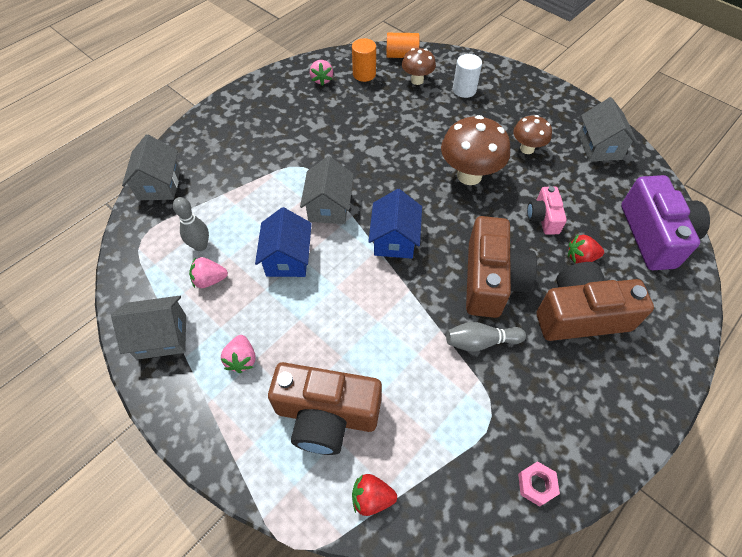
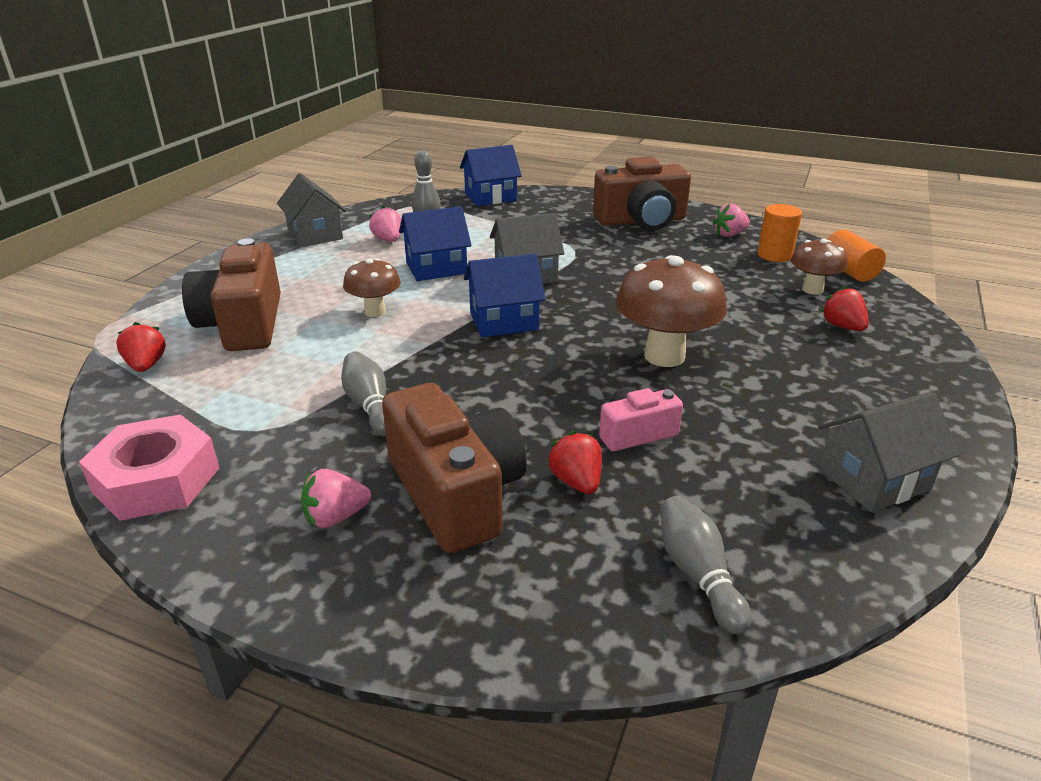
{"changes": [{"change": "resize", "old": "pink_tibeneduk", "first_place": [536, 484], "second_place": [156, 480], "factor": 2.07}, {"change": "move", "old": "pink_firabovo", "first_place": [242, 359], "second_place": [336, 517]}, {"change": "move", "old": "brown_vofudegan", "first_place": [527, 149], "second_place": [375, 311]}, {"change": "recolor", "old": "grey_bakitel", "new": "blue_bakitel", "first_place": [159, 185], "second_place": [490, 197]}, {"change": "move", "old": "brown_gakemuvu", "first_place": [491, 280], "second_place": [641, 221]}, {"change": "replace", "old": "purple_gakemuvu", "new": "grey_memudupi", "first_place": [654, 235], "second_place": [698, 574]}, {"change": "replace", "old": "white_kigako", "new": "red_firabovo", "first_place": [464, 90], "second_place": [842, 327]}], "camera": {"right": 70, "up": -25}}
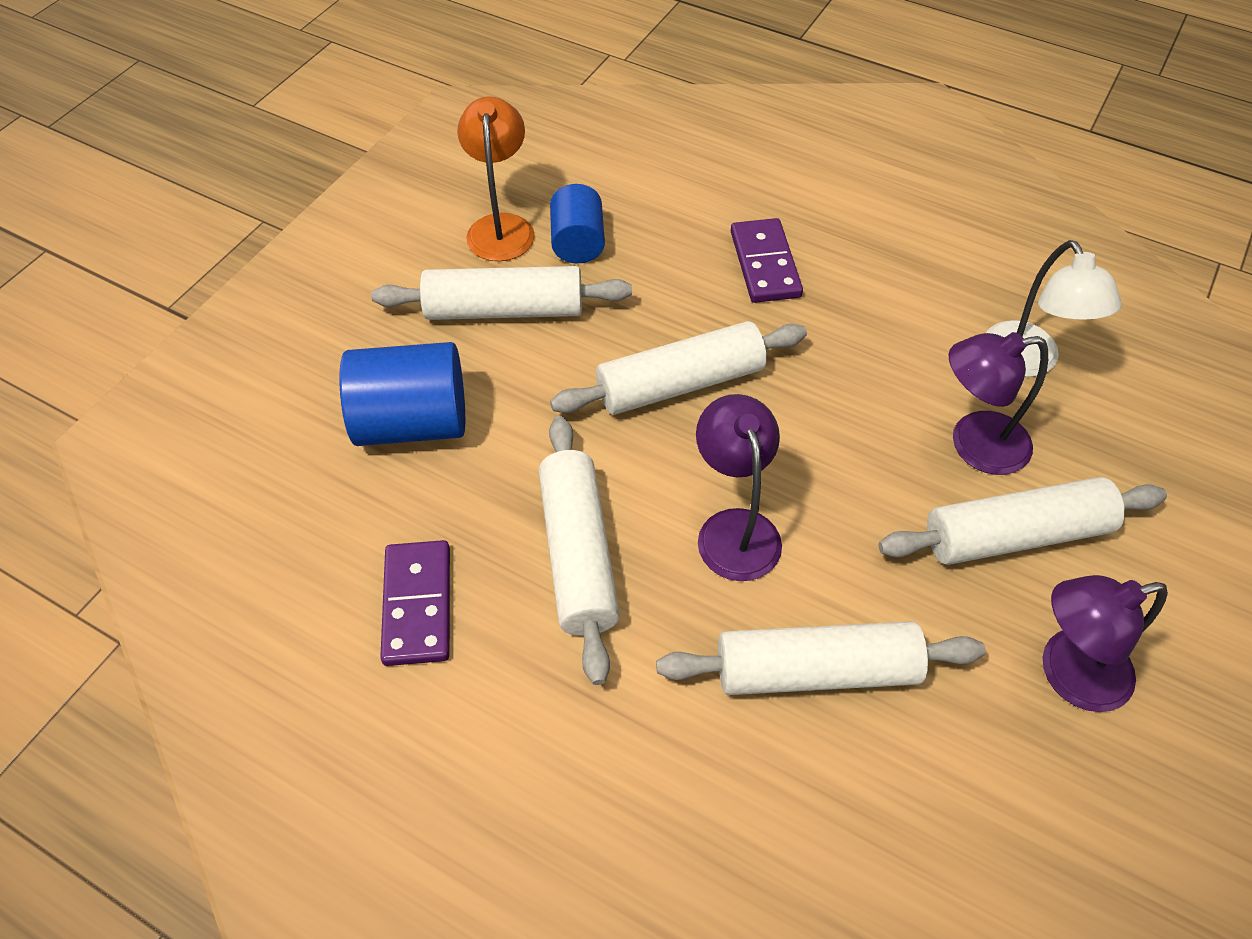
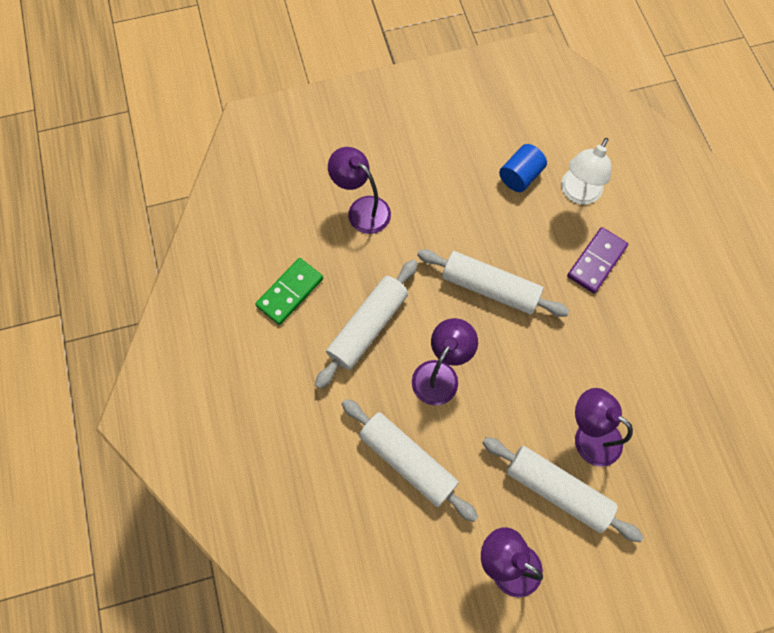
{"changes": [{"change": "recolor", "old": "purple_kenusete", "new": "green_kenusete", "first_place": [418, 605], "second_place": [290, 292]}, {"change": "replace", "old": "blue_kigako", "new": "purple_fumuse", "first_place": [412, 422], "second_place": [362, 209]}, {"change": "move", "old": "white_fumuse", "first_place": [1028, 362], "second_place": [577, 193]}, {"change": "delete", "old": "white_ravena", "first_place": [505, 309]}, {"change": "delete", "old": "orange_fumuse", "first_place": [501, 227]}], "camera": {"right": 45, "up": 15}}
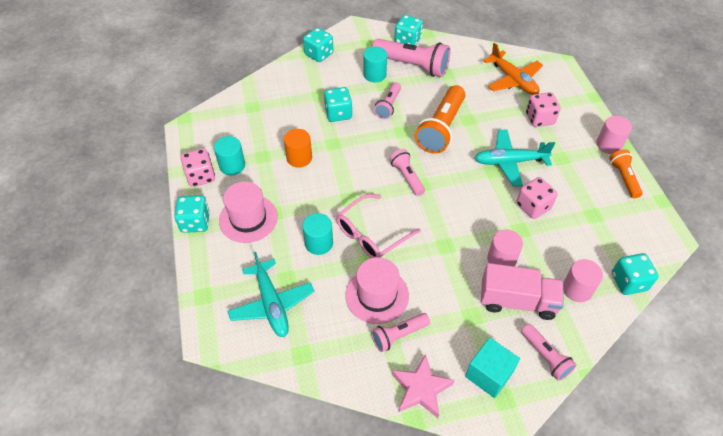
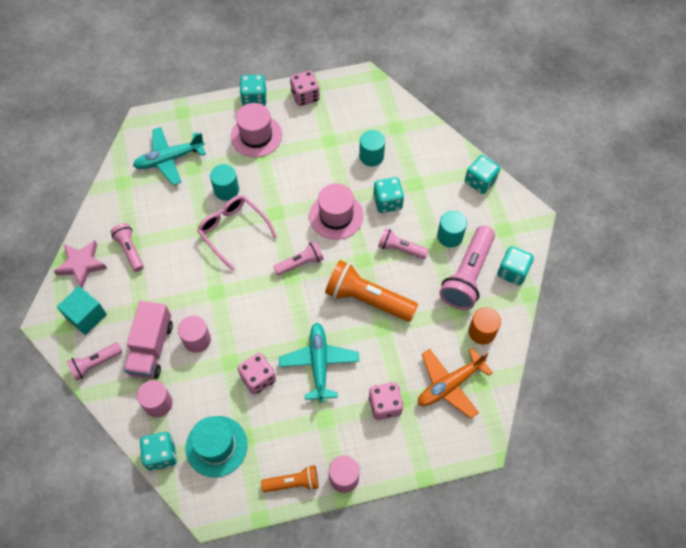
{"changes": [{"change": "insert", "new": "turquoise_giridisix", "second_place": [216, 446]}, {"change": "move", "old": "pink_giridisix", "first_place": [377, 295], "second_place": [336, 216]}, {"change": "move", "old": "turquoise_kigako", "first_place": [232, 165], "second_place": [371, 156]}, {"change": "move", "old": "orange_kigako", "first_place": [299, 158], "second_place": [482, 332]}], "camera": {"right": 90, "up": 10}}
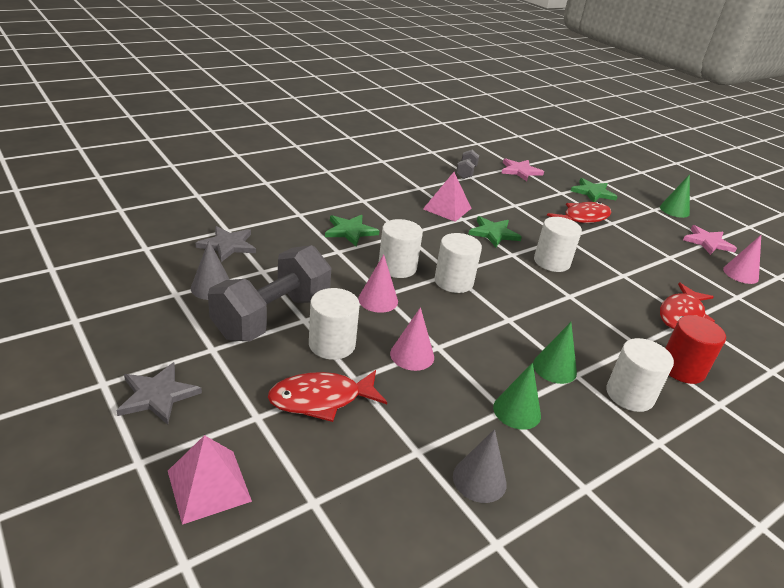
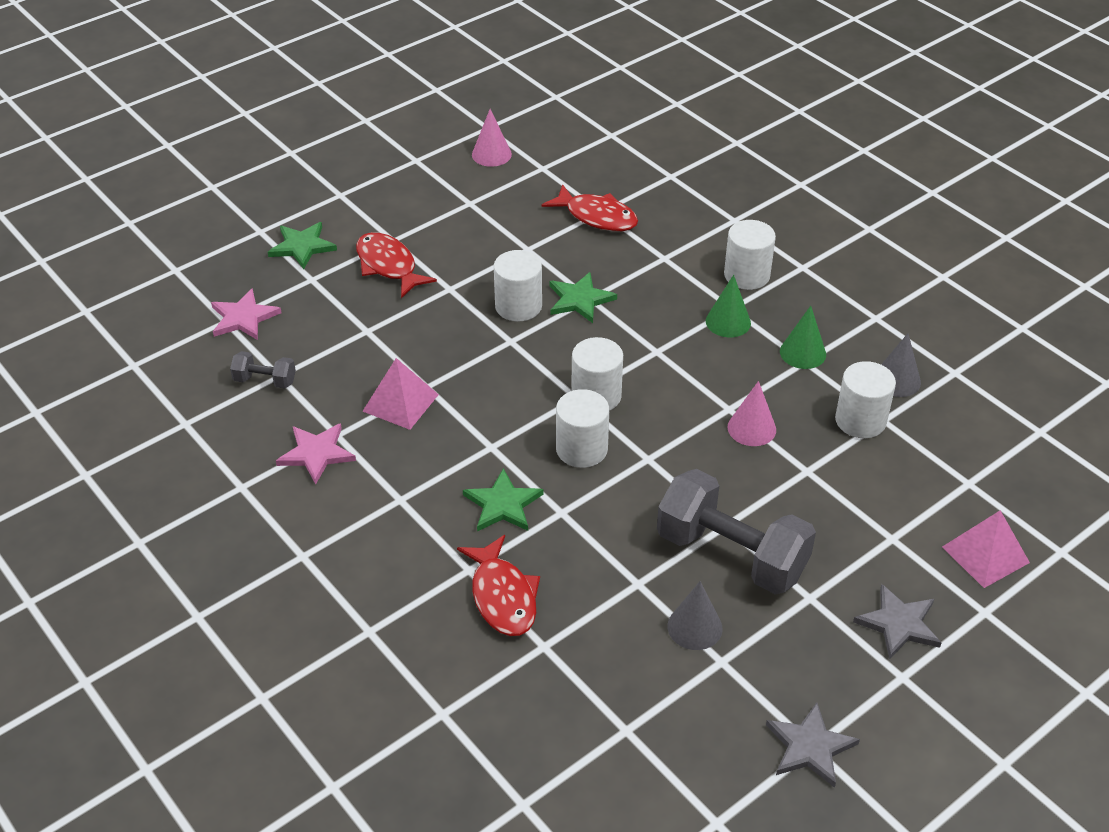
{"changes": [{"change": "move", "old": "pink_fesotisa", "first_place": [708, 242], "second_place": [316, 453]}, {"change": "move", "old": "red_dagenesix", "first_place": [321, 399], "second_place": [503, 596]}, {"change": "move", "old": "green_fesotisa", "first_place": [493, 233], "second_place": [579, 300]}, {"change": "move", "old": "grey_fesotisa", "first_place": [228, 245], "second_place": [810, 747]}, {"change": "move", "old": "white_kigako", "first_place": [332, 344], "second_place": [860, 420]}, {"change": "delete", "old": "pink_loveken", "first_place": [378, 300]}, {"change": "delete", "old": "green_loveken", "first_place": [674, 210]}, {"change": "delete", "old": "red_kigako", "first_place": [682, 368]}], "camera": {"right": -90, "up": 10}}
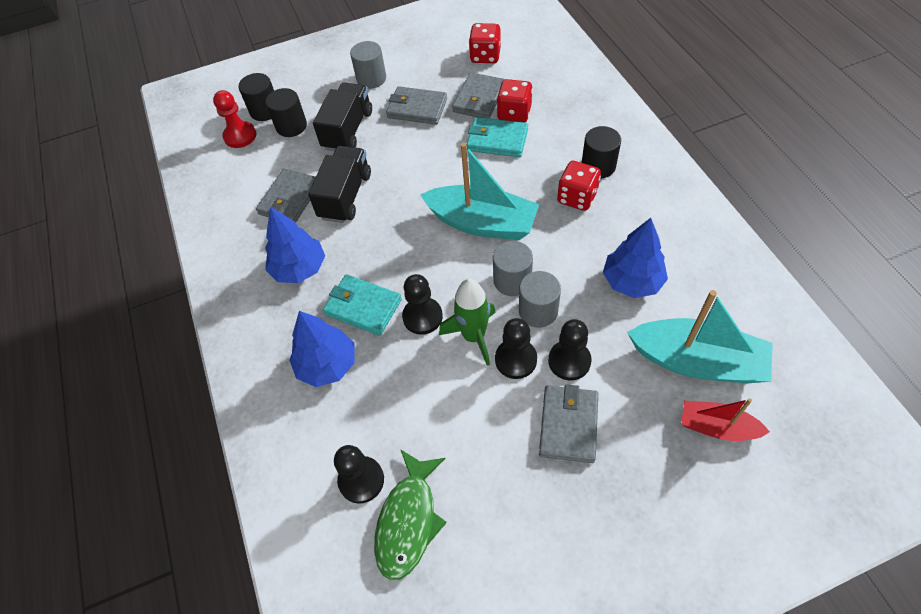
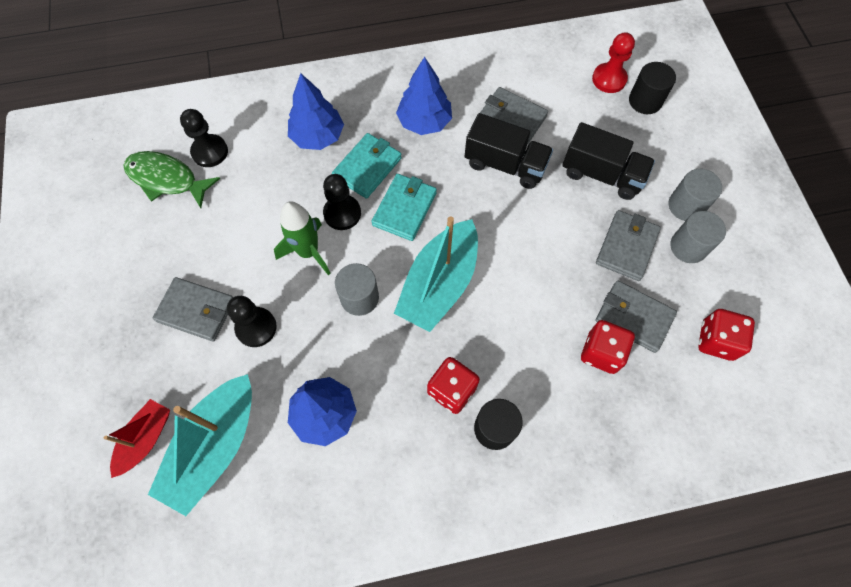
{"changes": [{"change": "move", "old": "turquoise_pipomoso", "first_place": [497, 140], "second_place": [404, 209]}, {"change": "move", "old": "grey_kigako", "first_place": [538, 311], "second_place": [688, 247]}, {"change": "delete", "old": "black_kigako", "first_place": [291, 126]}, {"change": "delete", "old": "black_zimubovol", "first_place": [516, 359]}], "camera": {"right": 95, "up": 10}}
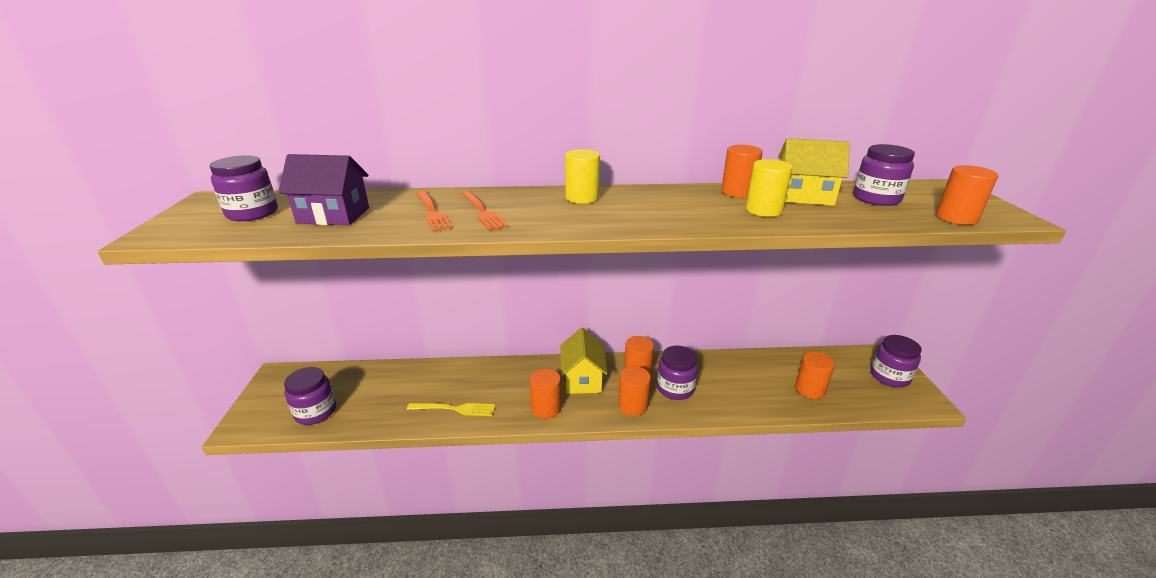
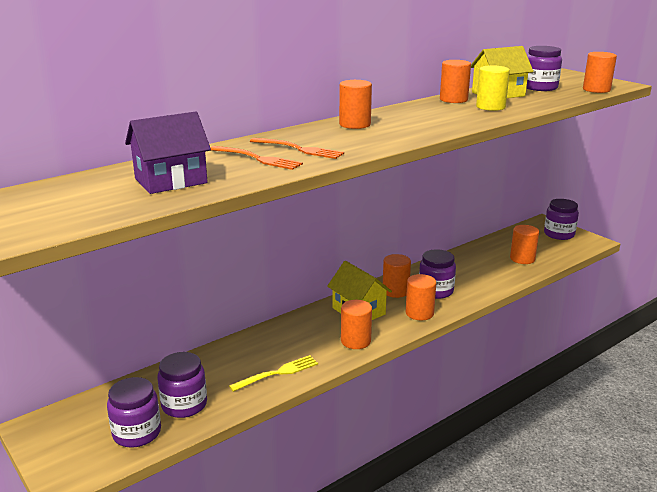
{"changes": [{"change": "move", "old": "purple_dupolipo", "first_place": [252, 213], "second_place": [184, 405]}, {"change": "recolor", "old": "yellow_kigako", "new": "orange_kigako", "first_place": [582, 197], "second_place": [355, 124]}], "camera": {"right": -35, "up": -5}}
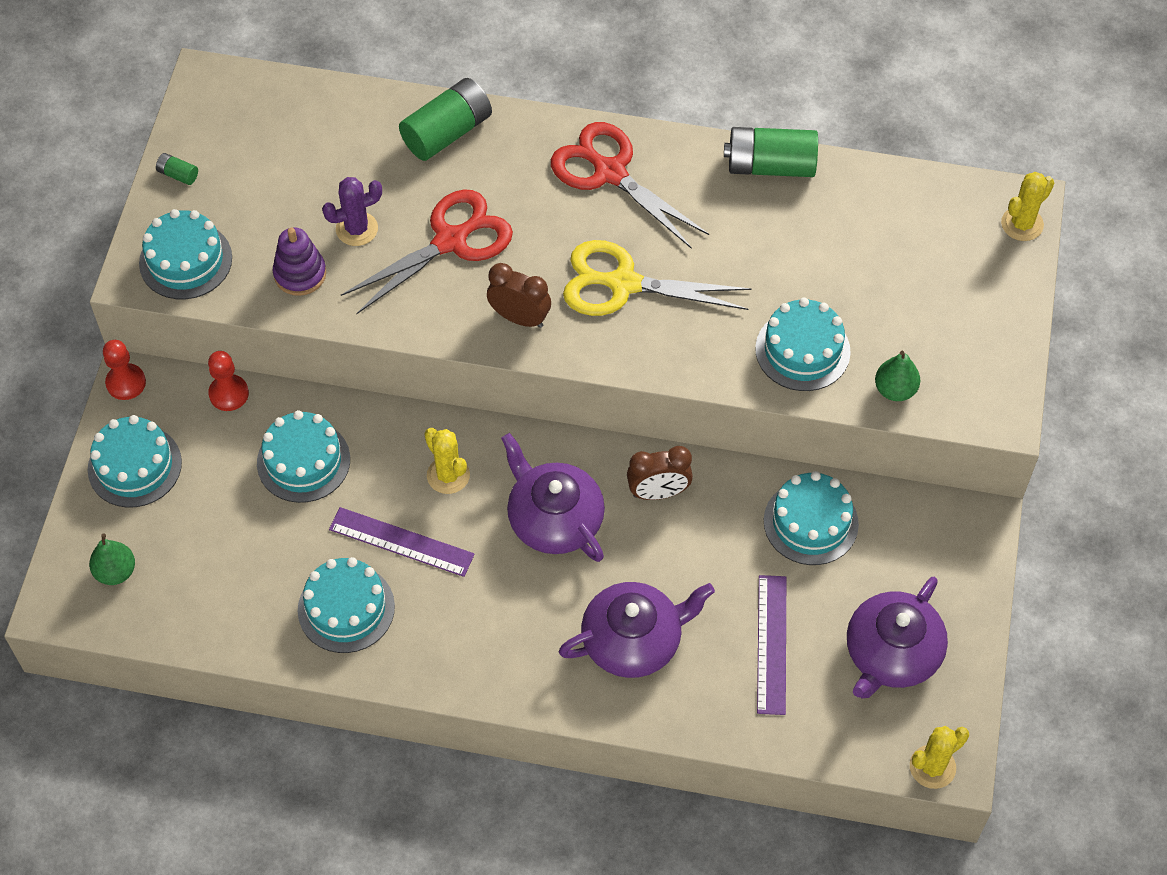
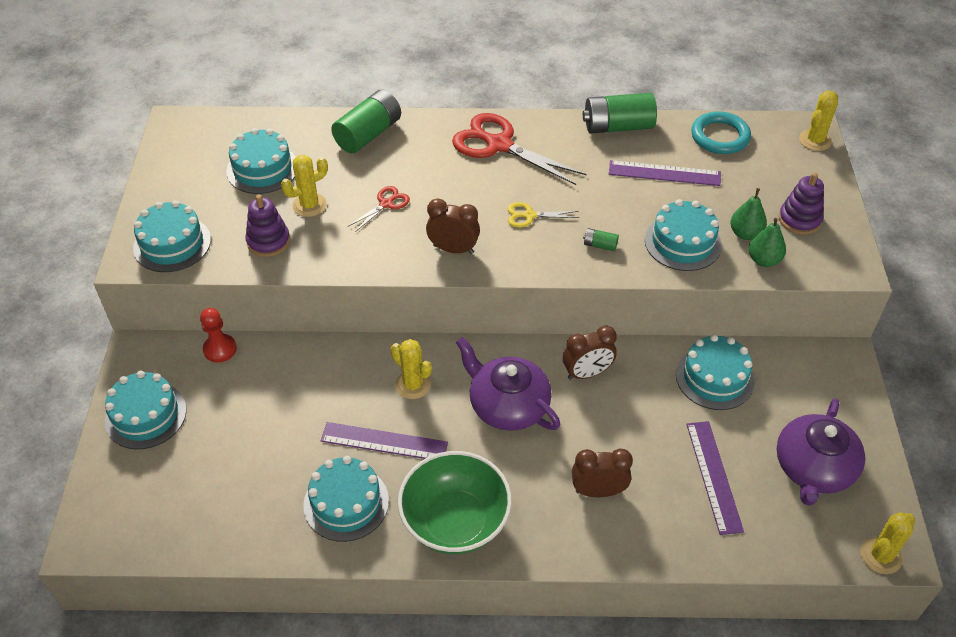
{"changes": [{"change": "move", "old": "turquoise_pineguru", "first_place": [303, 461], "second_place": [262, 169]}, {"change": "recolor", "old": "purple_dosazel", "new": "yellow_dosazel", "first_place": [357, 229], "second_place": [309, 205]}, {"change": "resize", "old": "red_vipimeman", "first_place": [451, 241], "second_place": [386, 204], "factor": 0.48}, {"change": "insert", "new": "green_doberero", "second_place": [455, 521]}, {"change": "resize", "old": "yellow_vipimeman", "first_place": [623, 284], "second_place": [529, 216], "factor": 0.48}, {"change": "replace", "old": "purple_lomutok", "new": "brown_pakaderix", "first_place": [633, 640], "second_place": [598, 491]}, {"change": "move", "old": "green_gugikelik", "first_place": [178, 174], "second_place": [600, 245]}, {"change": "insert", "new": "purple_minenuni", "second_place": [664, 173]}, {"change": "insert", "new": "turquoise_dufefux", "second_place": [720, 136]}, {"change": "move", "old": "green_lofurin", "first_place": [116, 572], "second_place": [745, 233]}, {"change": "insert", "new": "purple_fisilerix", "second_place": [799, 219]}, {"change": "delete", "old": "red_zimubovol", "first_place": [126, 383]}], "camera": {"right": -10, "up": -10}}
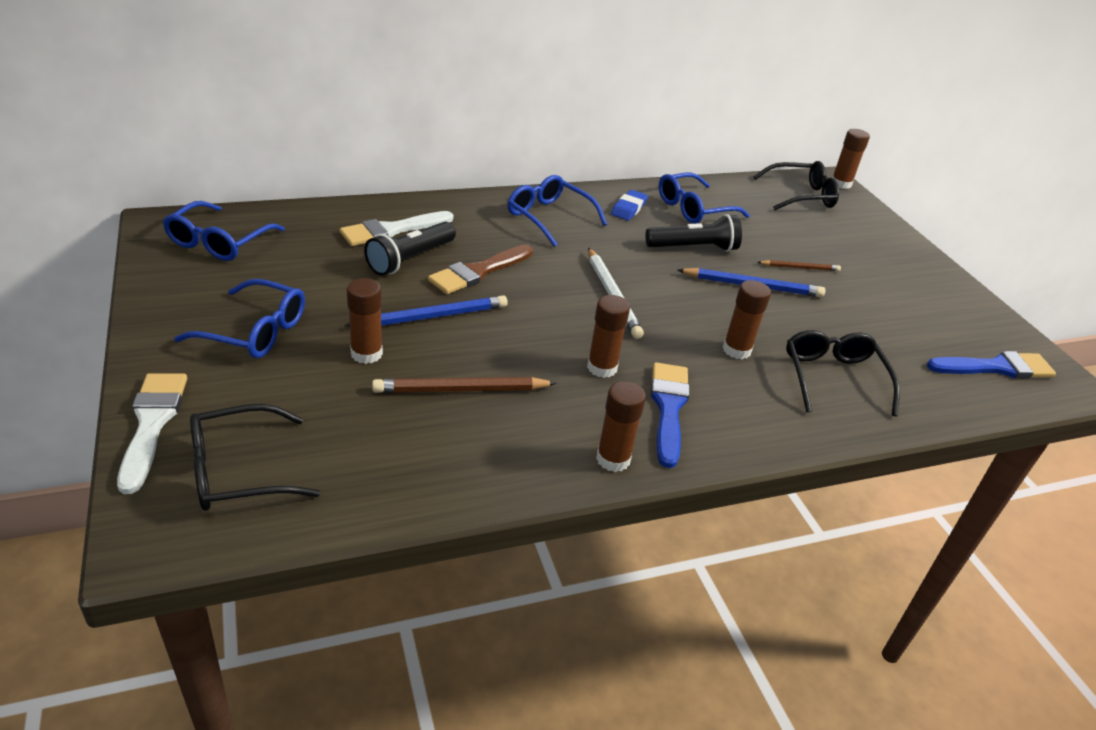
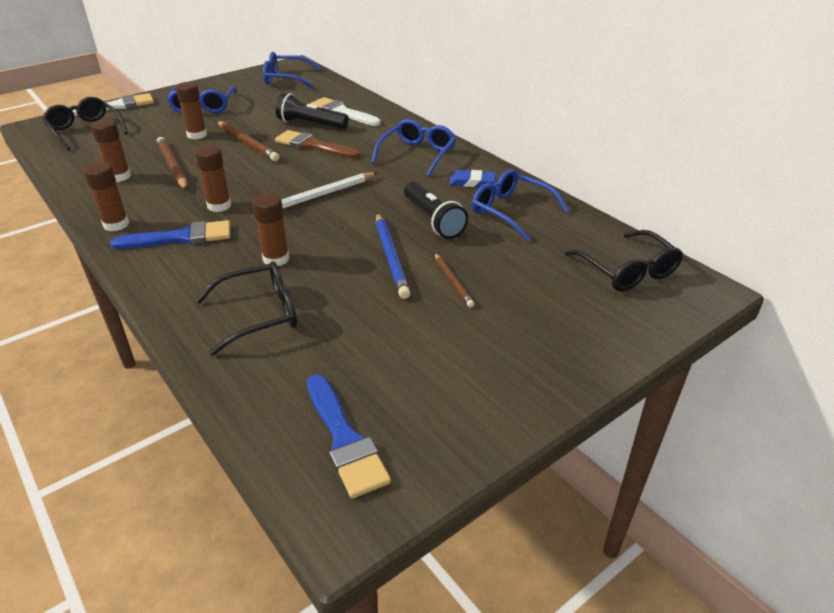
{"changes": [{"change": "move", "old": "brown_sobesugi", "first_place": [841, 184], "second_place": [119, 176]}, {"change": "recolor", "old": "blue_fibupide", "new": "brown_fibupide", "first_place": [432, 316], "second_place": [247, 143]}], "camera": {"right": 75, "up": 0}}
